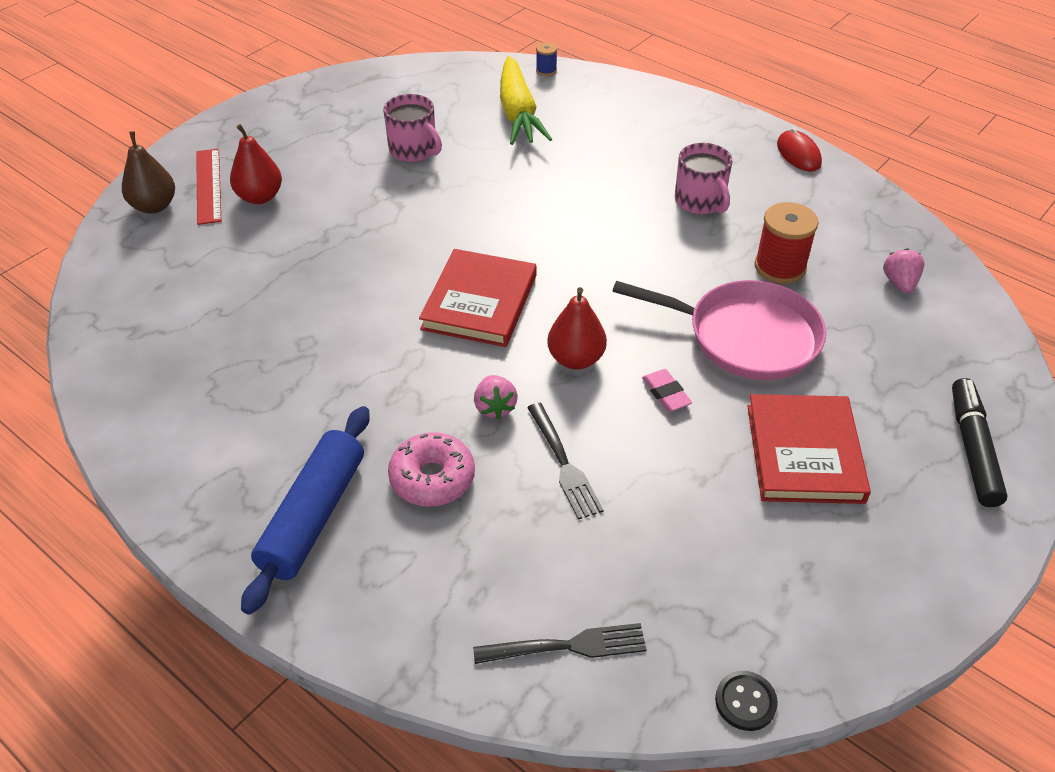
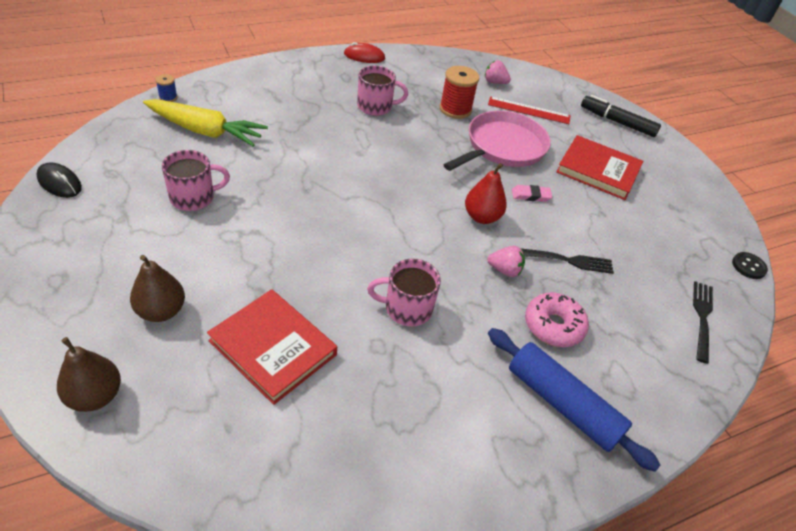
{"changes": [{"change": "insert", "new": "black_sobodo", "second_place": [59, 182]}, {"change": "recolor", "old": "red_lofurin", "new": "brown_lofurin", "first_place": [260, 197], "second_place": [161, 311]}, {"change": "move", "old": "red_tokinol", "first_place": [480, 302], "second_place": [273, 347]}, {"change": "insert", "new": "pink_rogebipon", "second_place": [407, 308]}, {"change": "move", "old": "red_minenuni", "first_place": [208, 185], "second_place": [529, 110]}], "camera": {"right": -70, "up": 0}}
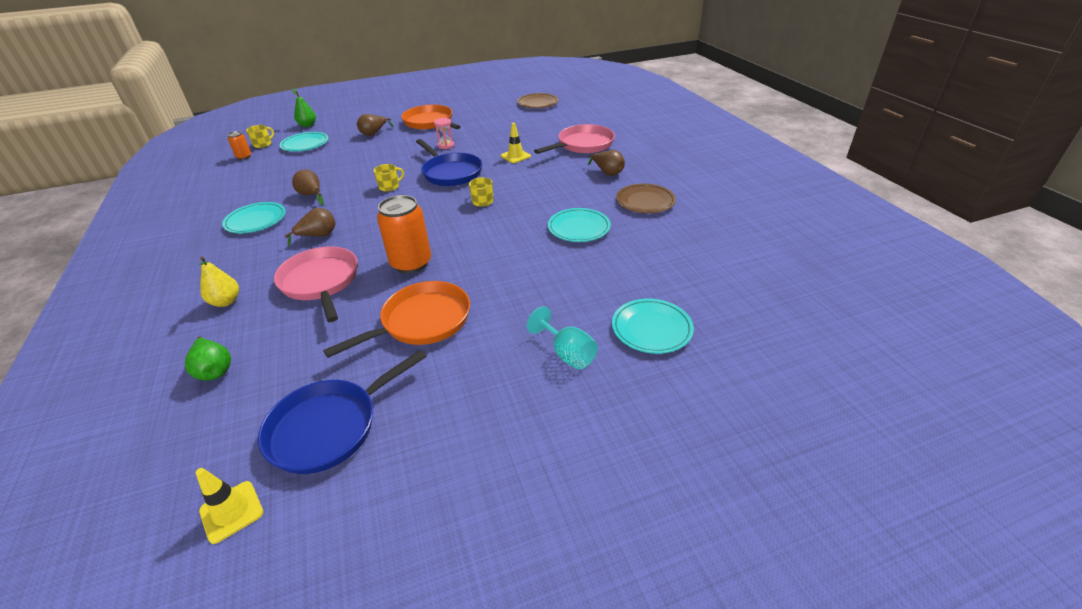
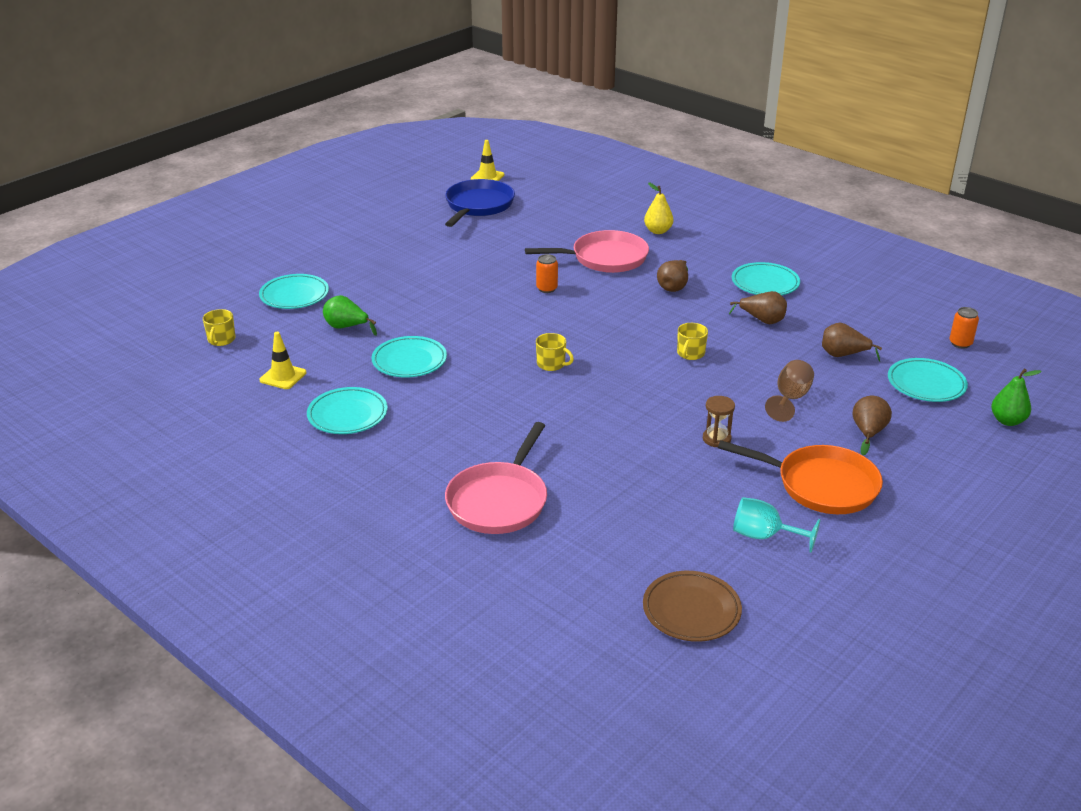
{"changes": [{"change": "move", "old": "yellow_rogebipon", "first_place": [263, 144], "second_place": [221, 340]}, {"change": "move", "old": "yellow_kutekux", "first_place": [515, 156], "second_place": [283, 376]}, {"change": "recolor", "old": "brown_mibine", "new": "turquoise_mibine", "first_place": [645, 201], "second_place": [347, 415]}, {"change": "move", "old": "green_lofurin", "first_place": [214, 370], "second_place": [346, 327]}, {"change": "rotate", "old": "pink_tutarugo", "first_place": [321, 282], "second_place": [605, 258], "degrees": -45}, {"change": "resize", "old": "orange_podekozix", "first_place": [411, 263], "second_place": [547, 288], "factor": 0.5}, {"change": "recolor", "old": "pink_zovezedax", "new": "brown_zovezedax", "first_place": [446, 145], "second_place": [716, 439]}, {"change": "move", "old": "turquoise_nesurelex", "first_place": [567, 353], "second_place": [764, 536]}, {"change": "insert", "new": "brown_nesurelex", "second_place": [790, 398]}, {"change": "move", "old": "brown_lofurin", "first_place": [607, 172], "second_place": [843, 355]}, {"change": "delete", "old": "orange_tutarugo", "first_place": [421, 321]}, {"change": "delete", "old": "blue_tutarugo", "first_place": [450, 173]}], "camera": {"right": 150, "up": -5}}
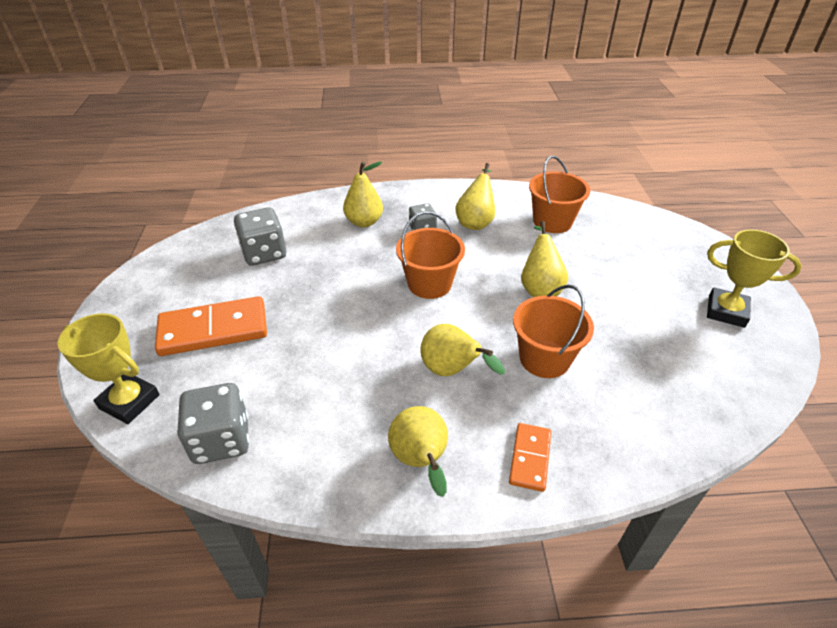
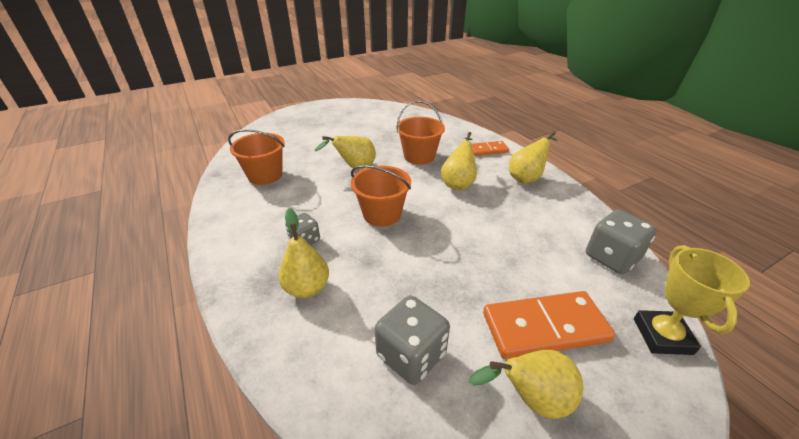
{"changes": [{"change": "move", "old": "yellow_lofurin", "first_place": [475, 221], "second_place": [530, 399]}, {"change": "rotate", "old": "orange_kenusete", "first_place": [213, 329], "second_place": [544, 327], "degrees": -60}, {"change": "delete", "old": "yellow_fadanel", "first_place": [726, 311]}], "camera": {"right": -115, "up": -5}}
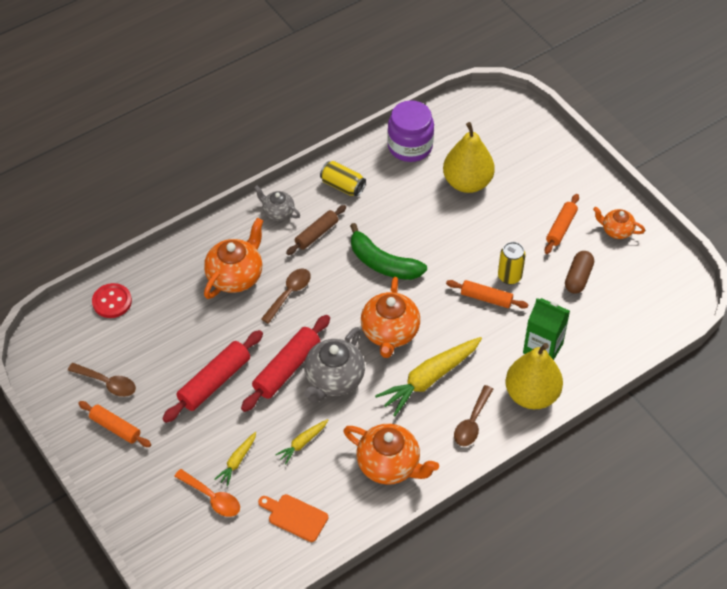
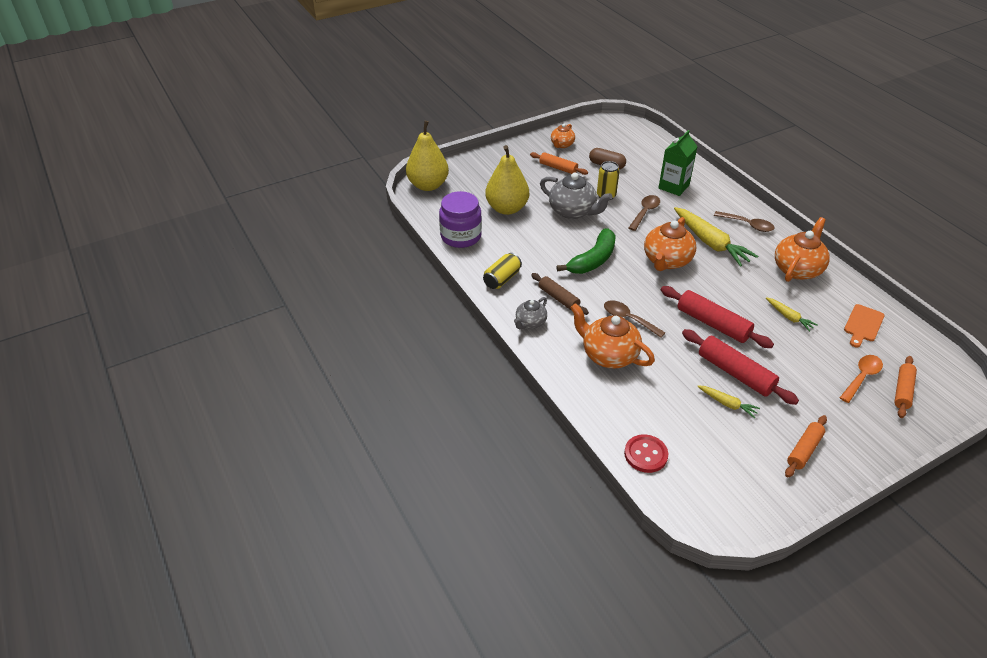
{"changes": [{"change": "move", "old": "yellow_lofurin", "first_place": [531, 395], "second_place": [428, 185]}, {"change": "move", "old": "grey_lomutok", "first_place": [334, 379], "second_place": [573, 211]}, {"change": "move", "old": "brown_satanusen", "first_place": [107, 383], "second_place": [645, 212]}, {"change": "rotate", "old": "orange_lomutok", "first_place": [390, 332], "second_place": [667, 261], "degrees": 105}, {"change": "move", "old": "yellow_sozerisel", "first_place": [237, 461], "second_place": [727, 404]}, {"change": "move", "old": "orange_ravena", "first_place": [486, 298], "second_place": [902, 391]}], "camera": {"right": -85, "up": -10}}
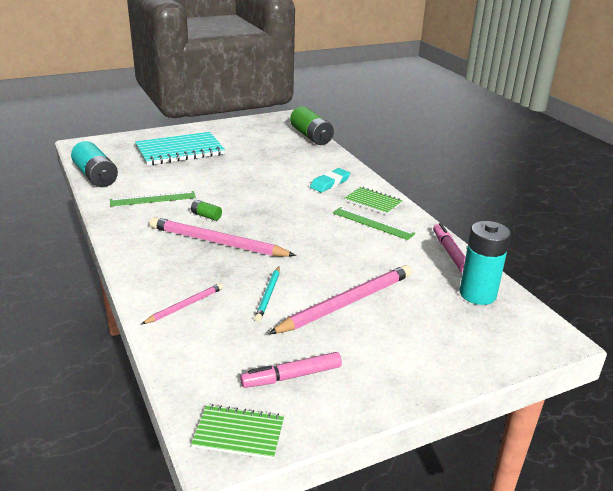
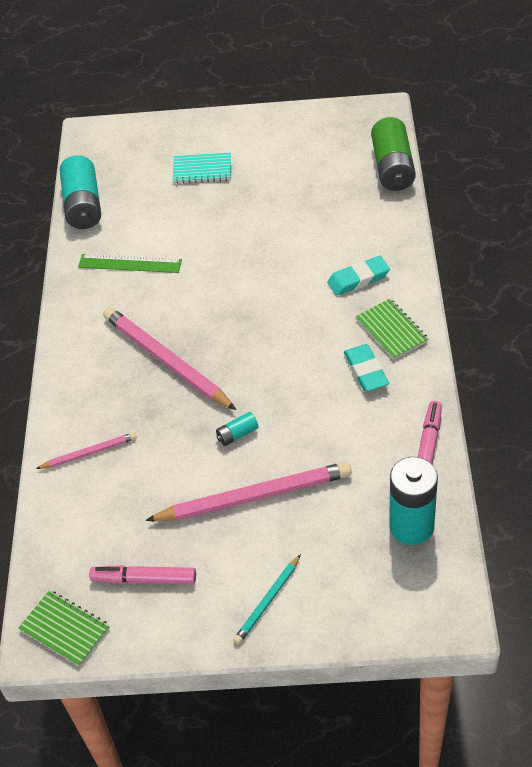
{"changes": [{"change": "resize", "old": "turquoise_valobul", "first_place": [180, 151], "second_place": [202, 170], "factor": 0.55}, {"change": "insert", "new": "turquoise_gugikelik", "second_place": [237, 434]}, {"change": "move", "old": "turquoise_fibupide", "first_place": [268, 295], "second_place": [267, 601]}, {"change": "replace", "old": "green_minenuni", "new": "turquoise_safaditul", "first_place": [372, 223], "second_place": [366, 371]}, {"change": "delete", "old": "green_gugikelik", "first_place": [206, 216]}], "camera": {"right": 30, "up": 20}}
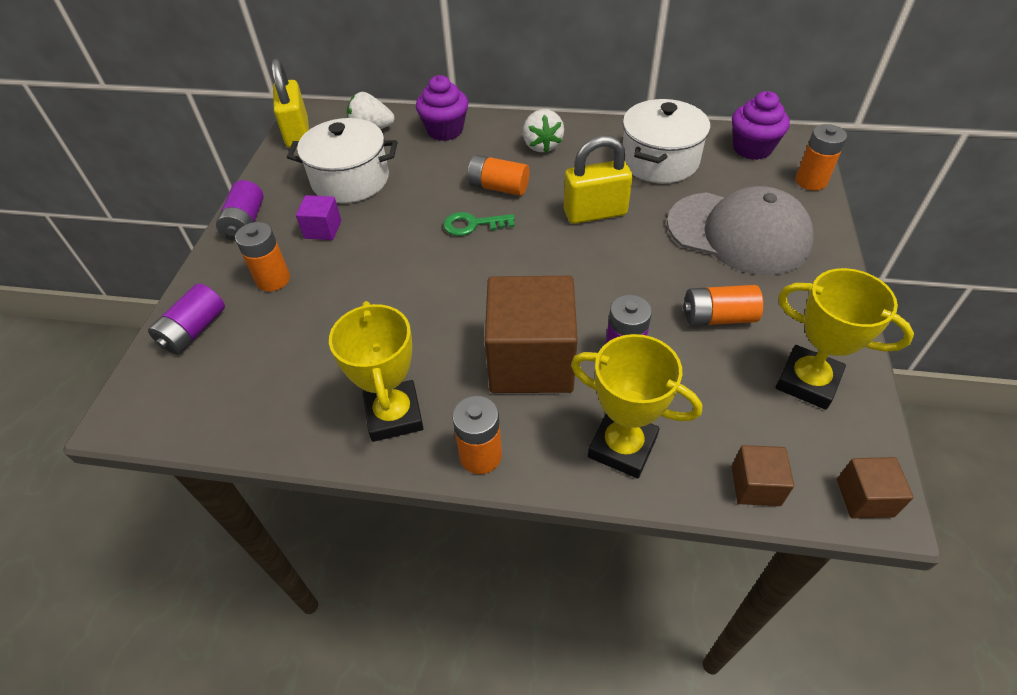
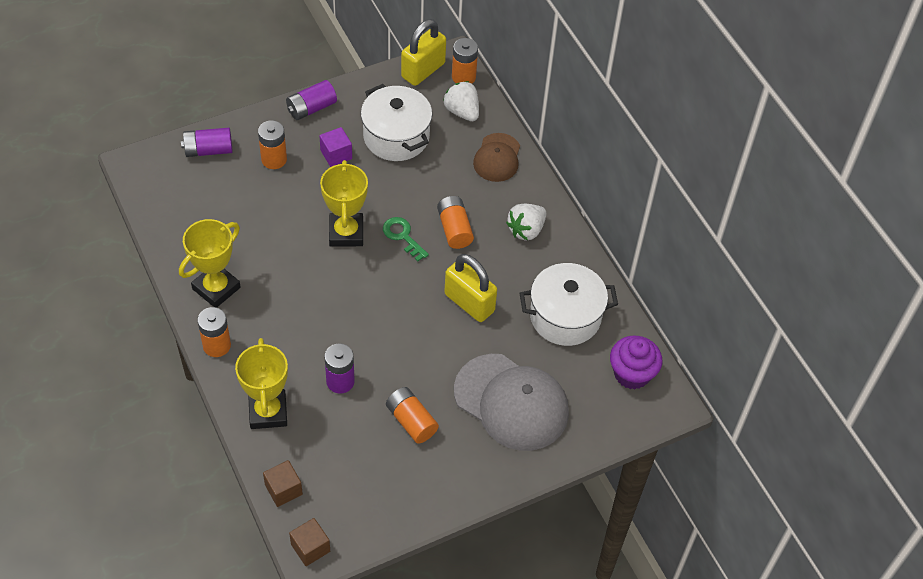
{"changes": [{"change": "move", "old": "yellow_fadanel", "first_place": [807, 381], "second_place": [346, 233]}, {"change": "move", "old": "orange_gugikelik", "first_place": [811, 181], "second_place": [463, 77]}, {"change": "rotate", "old": "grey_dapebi", "first_place": [738, 233], "second_place": [511, 402], "degrees": -45}, {"change": "replace", "old": "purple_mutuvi", "new": "brown_dapebi", "first_place": [445, 130], "second_place": [497, 158]}, {"change": "delete", "old": "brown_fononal", "first_place": [531, 361]}], "camera": {"right": 50, "up": 5}}
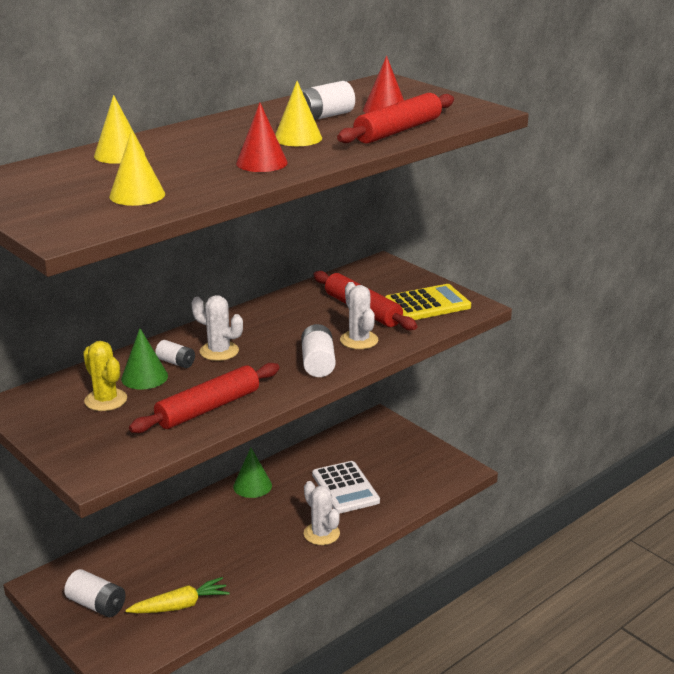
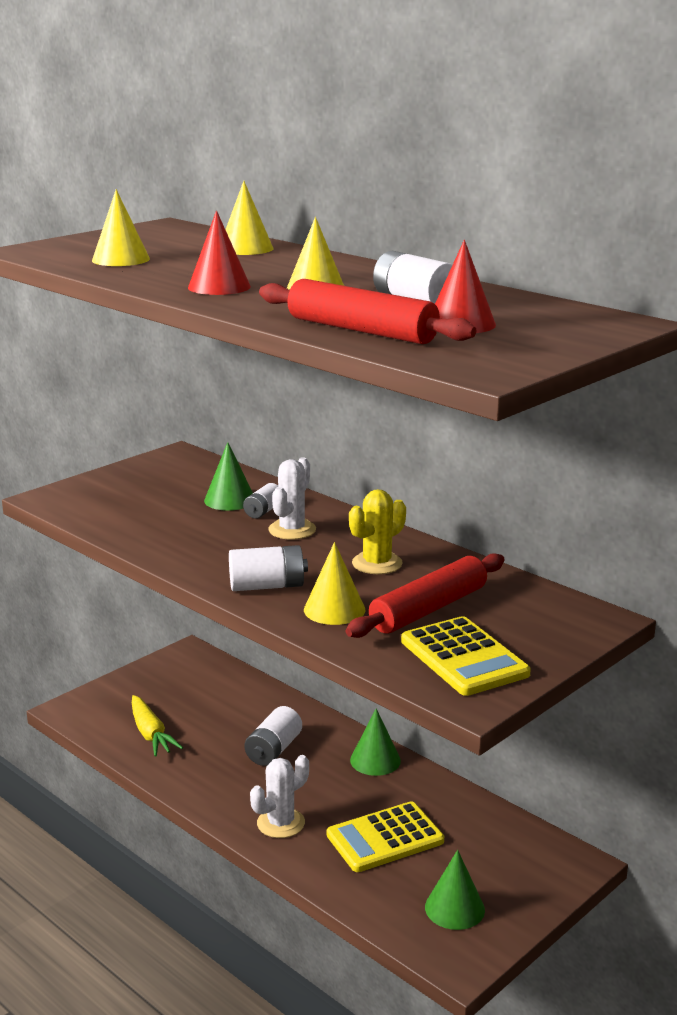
{"changes": [{"change": "move", "old": "white_gugikelik", "first_place": [97, 605], "second_place": [273, 750]}, {"change": "replace", "old": "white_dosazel", "new": "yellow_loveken", "first_place": [359, 340], "second_place": [334, 609]}, {"change": "recolor", "old": "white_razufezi", "new": "yellow_razufezi", "first_place": [345, 488], "second_place": [385, 838]}, {"change": "move", "old": "yellow_dosazel", "first_place": [106, 400], "second_place": [377, 563]}, {"change": "insert", "new": "green_loveken", "second_place": [454, 908]}, {"change": "delete", "old": "red_ravena", "first_place": [208, 408]}], "camera": {"right": 85, "up": -5}}
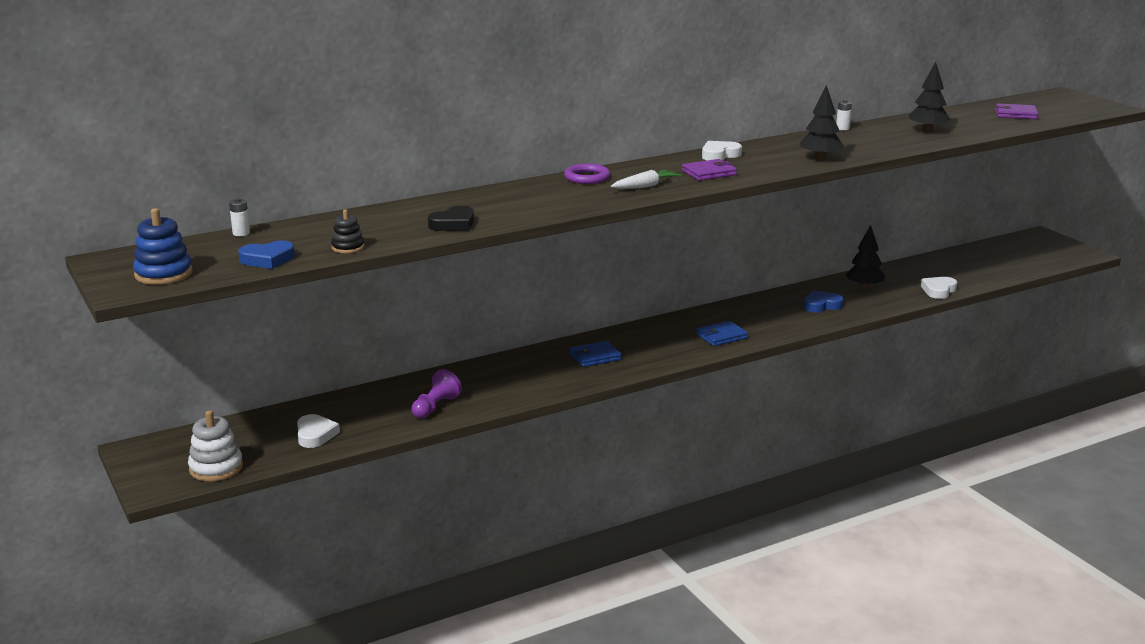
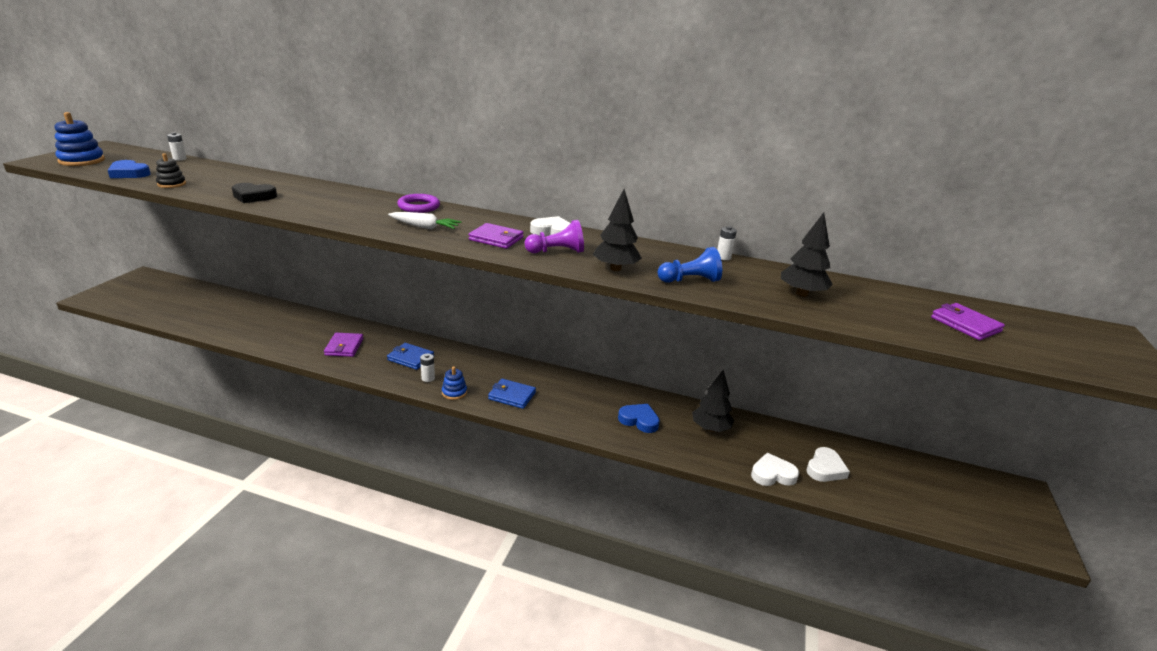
{"changes": [{"change": "insert", "new": "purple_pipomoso", "second_place": [344, 347]}, {"change": "insert", "new": "white_gugikelik", "second_place": [428, 378]}, {"change": "insert", "new": "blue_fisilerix", "second_place": [454, 392]}, {"change": "move", "old": "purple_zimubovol", "first_place": [435, 407], "second_place": [557, 251]}, {"change": "insert", "new": "blue_zimubovol", "second_place": [690, 280]}, {"change": "move", "old": "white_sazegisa", "first_place": [315, 435], "second_place": [825, 468]}, {"change": "delete", "old": "white_fisilerix", "first_place": [216, 468]}], "camera": {"right": 45, "up": 5}}
